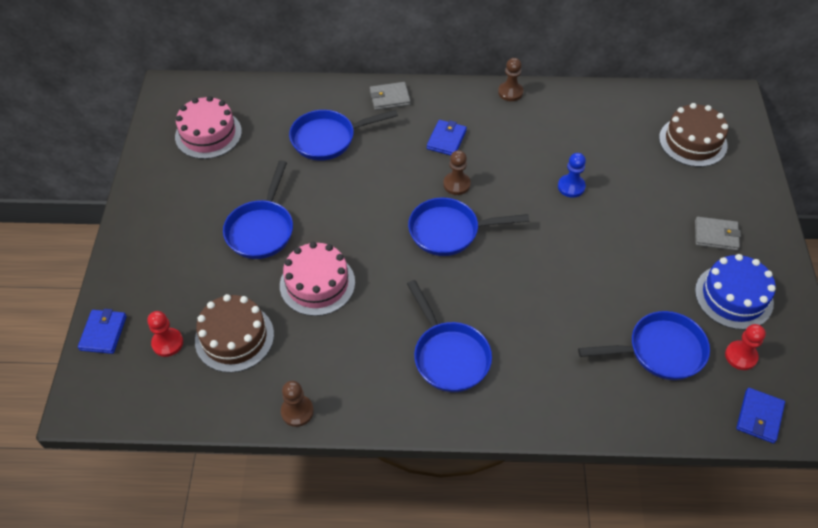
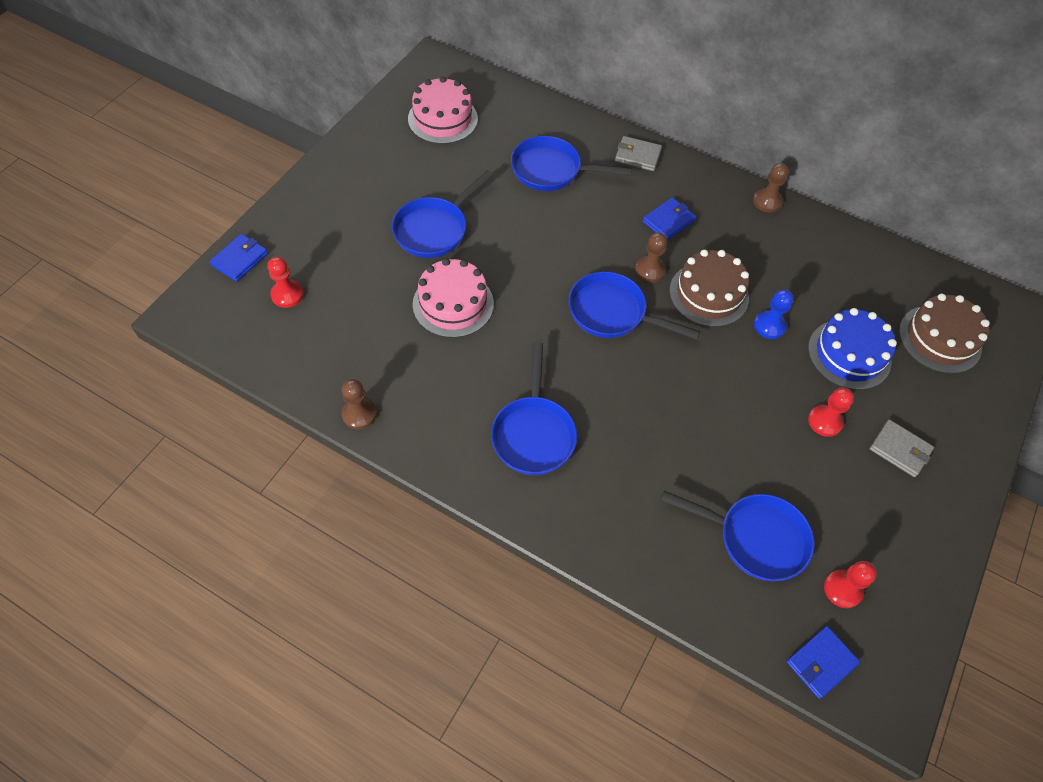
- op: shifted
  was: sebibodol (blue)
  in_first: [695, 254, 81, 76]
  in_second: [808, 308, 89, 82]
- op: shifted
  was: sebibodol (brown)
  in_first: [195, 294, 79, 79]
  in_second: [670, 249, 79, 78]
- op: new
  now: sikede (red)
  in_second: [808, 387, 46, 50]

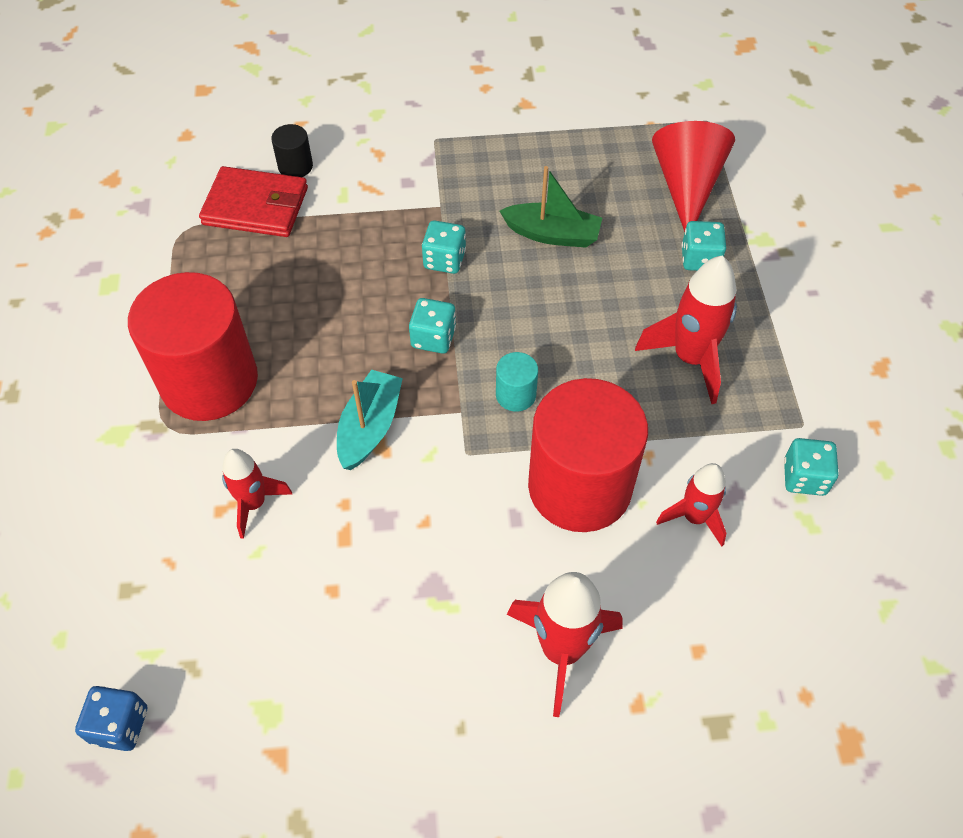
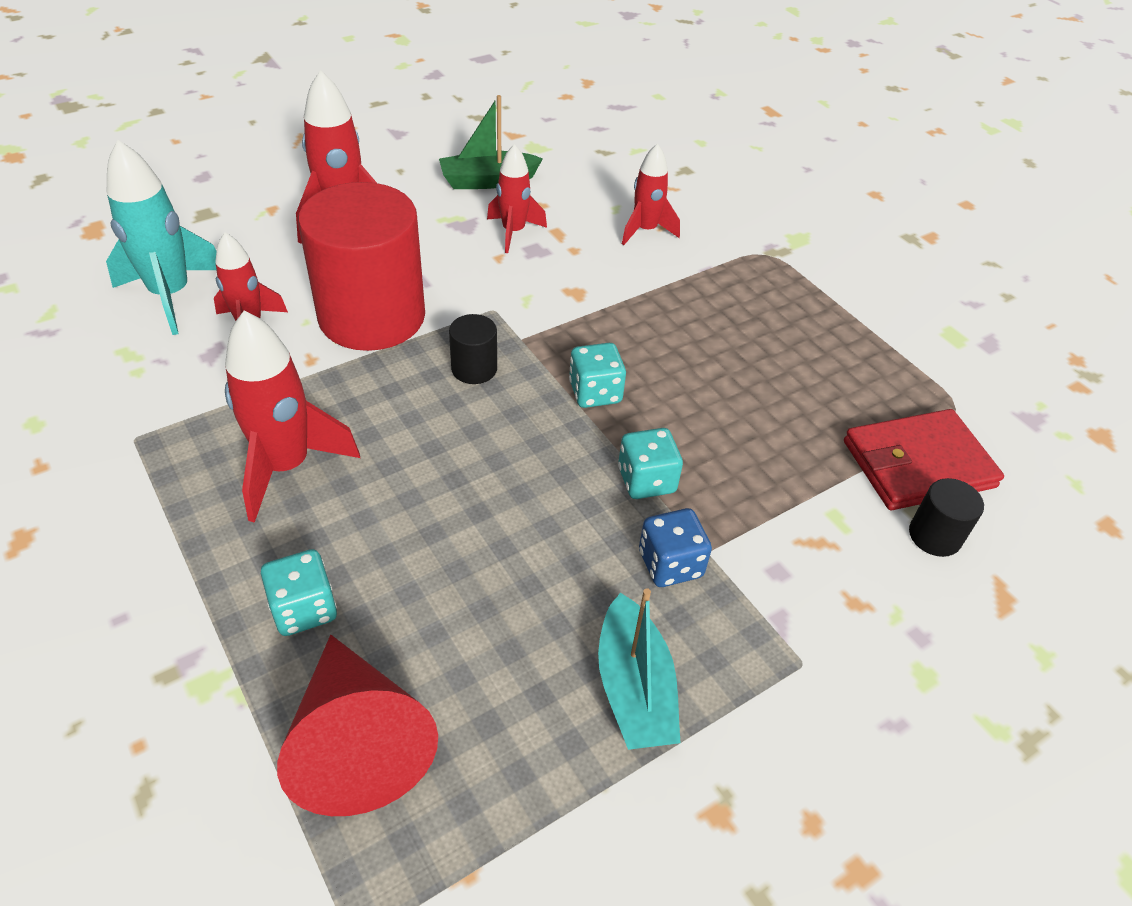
- op: shifted
  was: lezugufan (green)
  in_first: [500, 166, 102, 82]
  in_second: [439, 95, 104, 94]
- op: gone
  was: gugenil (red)
  in_first: [128, 272, 130, 149]
- op: repainted
  was: gugenil (turquoise)
  now: gugenil (black)
  in_first: [496, 352, 42, 60]
  in_second: [449, 314, 48, 70]
- op: shifted
  was: lezugufan (turquoise)
  in_first: [337, 370, 66, 100]
  in_second: [598, 588, 82, 162]
- op: gone
  was: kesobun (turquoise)
  in_first: [784, 438, 55, 58]
- op: shifted
  was: kesobun (blue)
  in_first: [75, 686, 72, 65]
  in_second: [639, 508, 73, 79]
- op: new
  now: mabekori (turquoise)
  in_second: [106, 140, 110, 195]
- op: new
  now: mabekori (red)
  in_second: [487, 144, 60, 109]

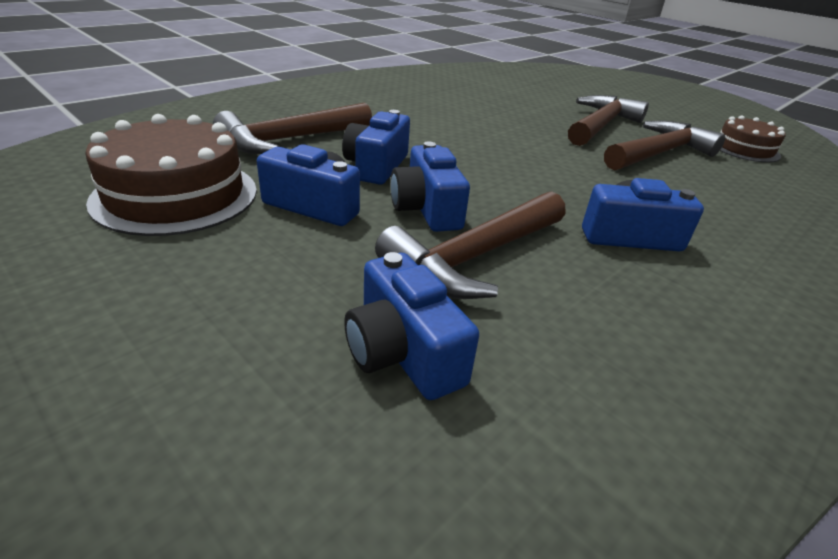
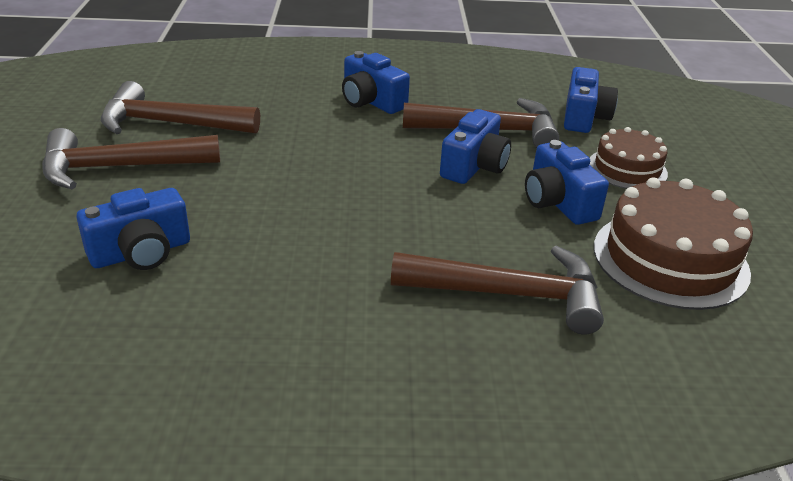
- op: shifted
  was: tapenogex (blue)
  in_first: [342, 110, 68, 75]
  in_second: [76, 188, 114, 82]
- op: shifted
  was: sebibodol (brown)
  in_first: [720, 115, 66, 48]
  in_second: [590, 127, 78, 62]

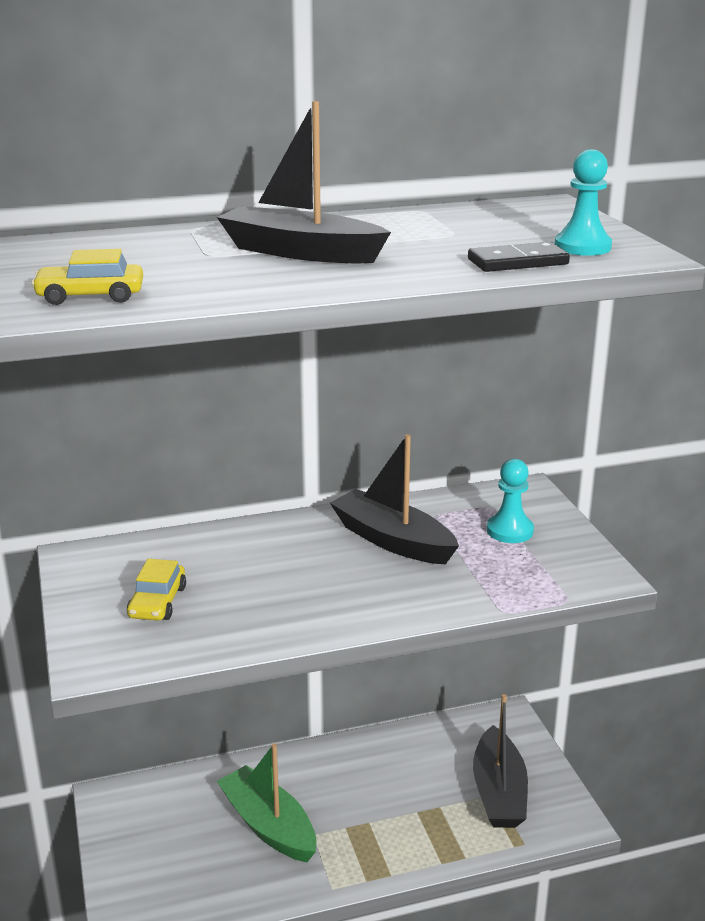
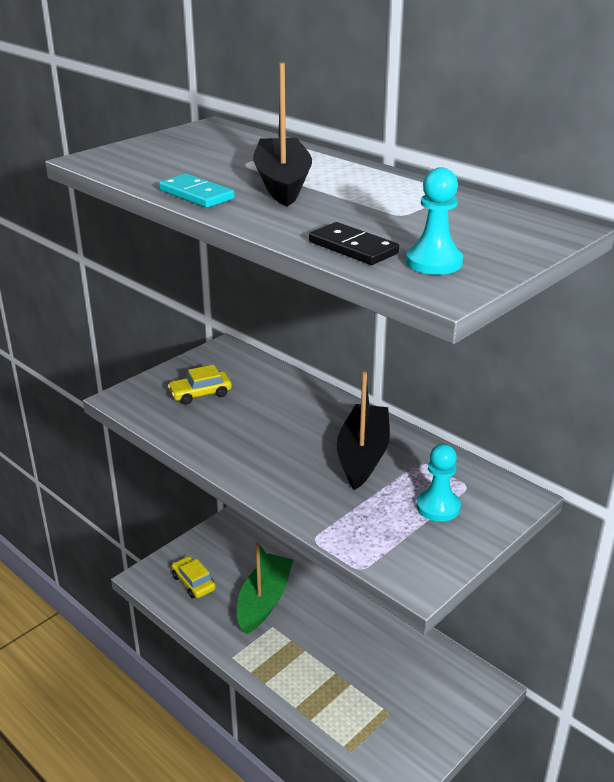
- op: shifted
  was: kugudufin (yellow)
  in_first: [31, 249, 112, 56]
  in_second: [171, 556, 45, 42]
- op: gone
  was: lezugufan (black)
  in_first: [473, 694, 55, 134]
- op: new
  now: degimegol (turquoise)
  in_second: [159, 174, 76, 34]

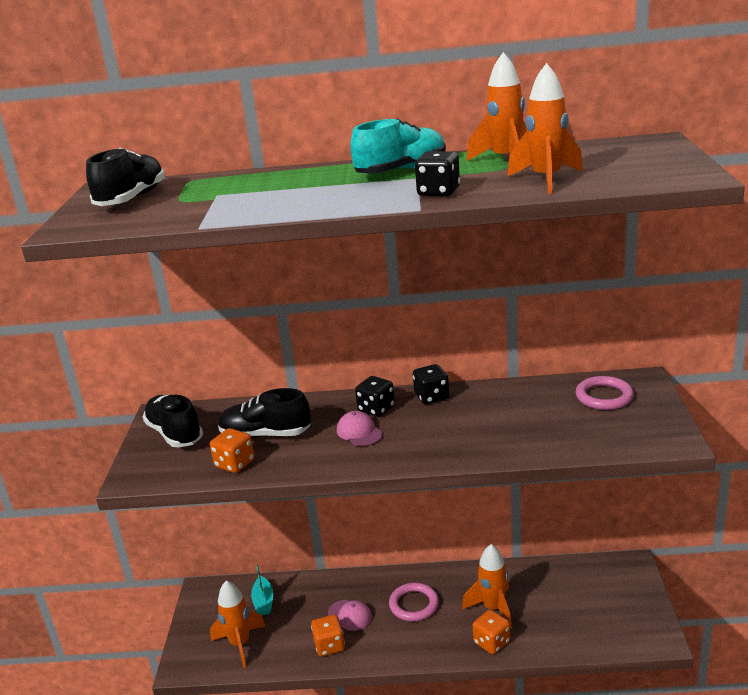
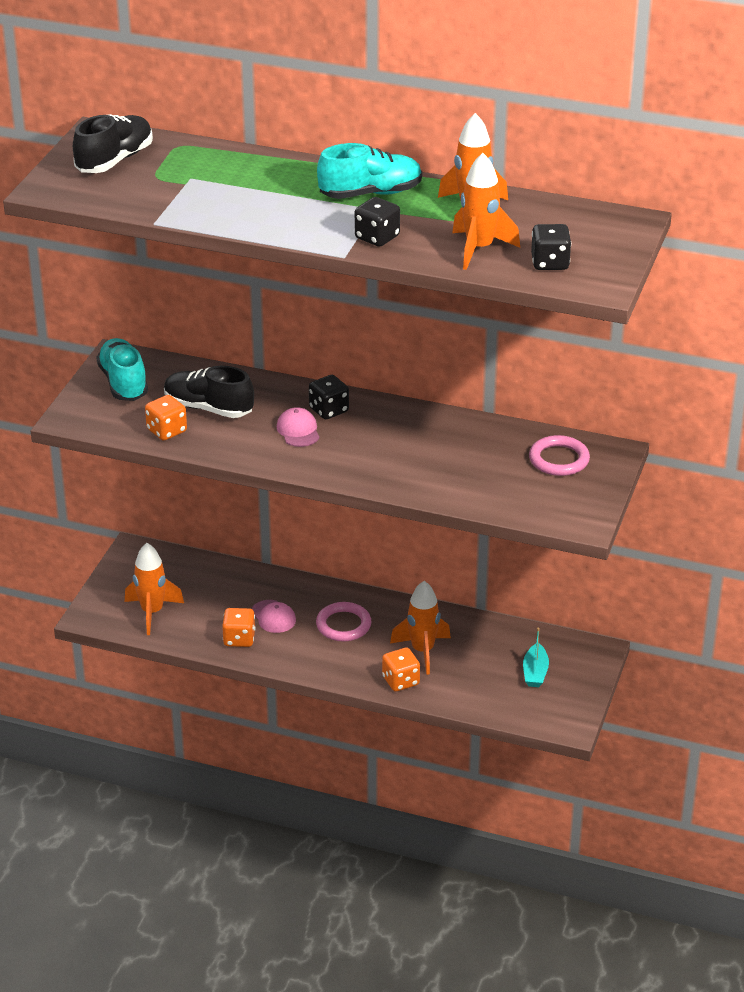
- op: shifted
  was: kesobun (black)
  in_first: [413, 364, 36, 40]
  in_second: [531, 224, 40, 46]
- op: repainted
  was: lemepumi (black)
  now: lemepumi (turquoise)
  in_first: [143, 395, 60, 53]
  in_second: [96, 338, 52, 63]
- op: shifted
  was: lezugufan (turquoise)
  in_first: [251, 563, 22, 52]
  in_second: [523, 628, 26, 59]

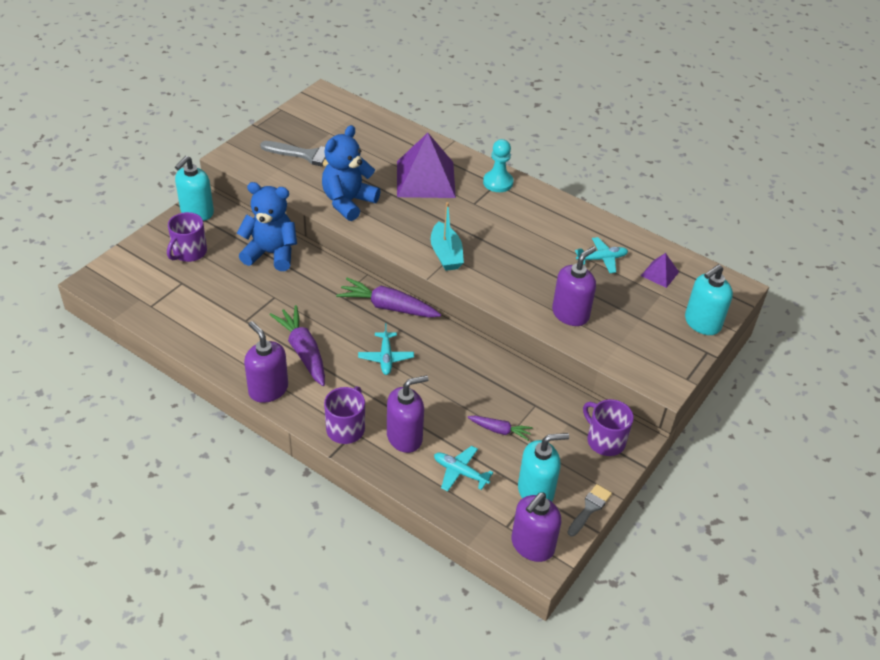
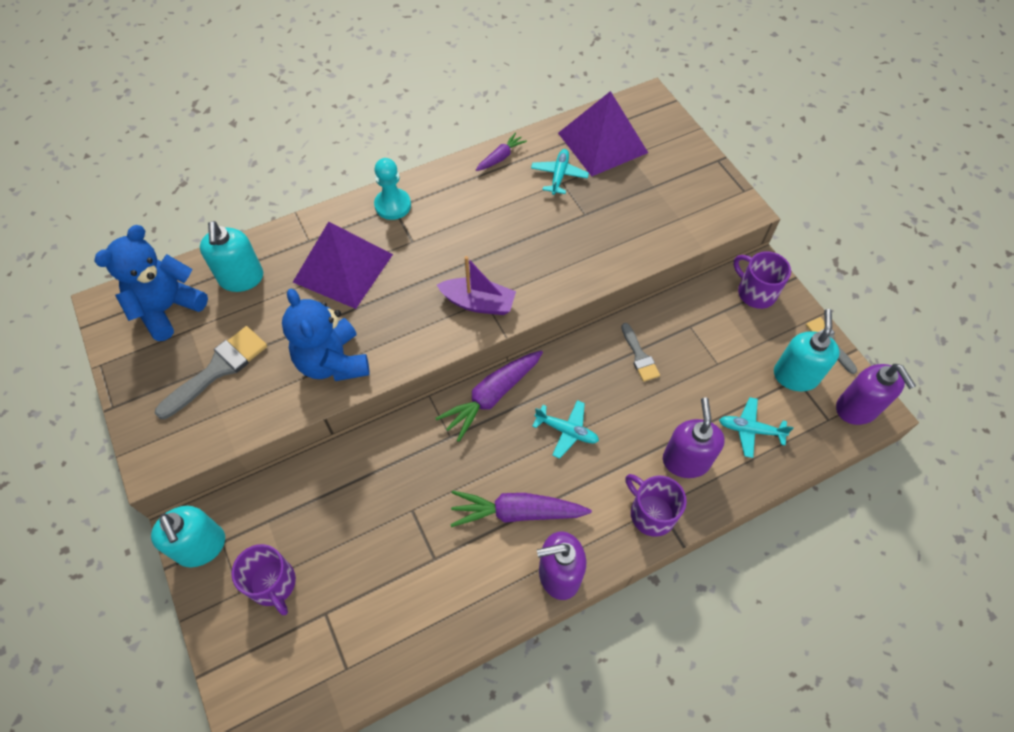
- op: shifted
  was: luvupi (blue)
  in_first: [237, 182, 60, 89]
  in_second: [94, 225, 114, 116]
- op: repainted
  was: lezugufan (turquoise)
  now: lezugufan (purple)
  in_first: [431, 202, 33, 69]
  in_second: [437, 256, 79, 59]
- op: gone
  was: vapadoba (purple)
  in_first: [552, 246, 44, 80]
- op: scaled
  was: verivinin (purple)
  in_first: [641, 253, 38, 35]
  in_second: [558, 91, 90, 85]
  ratio: 2.16
- op: shifted
  was: vapadoba (turquoise)
  in_first: [685, 264, 48, 71]
  in_second: [200, 221, 63, 71]
- op: rotated
  was: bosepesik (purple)
  in_first: [583, 399, 51, 57]
  in_second: [734, 251, 57, 58]
  clockwise: 60
- op: shifted
  was: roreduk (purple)
  in_first: [468, 416, 65, 25]
  in_second: [476, 133, 51, 38]
- op: rotated
  was: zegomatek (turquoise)
  in_first: [434, 446, 59, 46]
  in_second: [719, 397, 75, 61]
  clockwise: 45
- op: new
  now: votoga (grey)
  in_second: [621, 323, 39, 59]

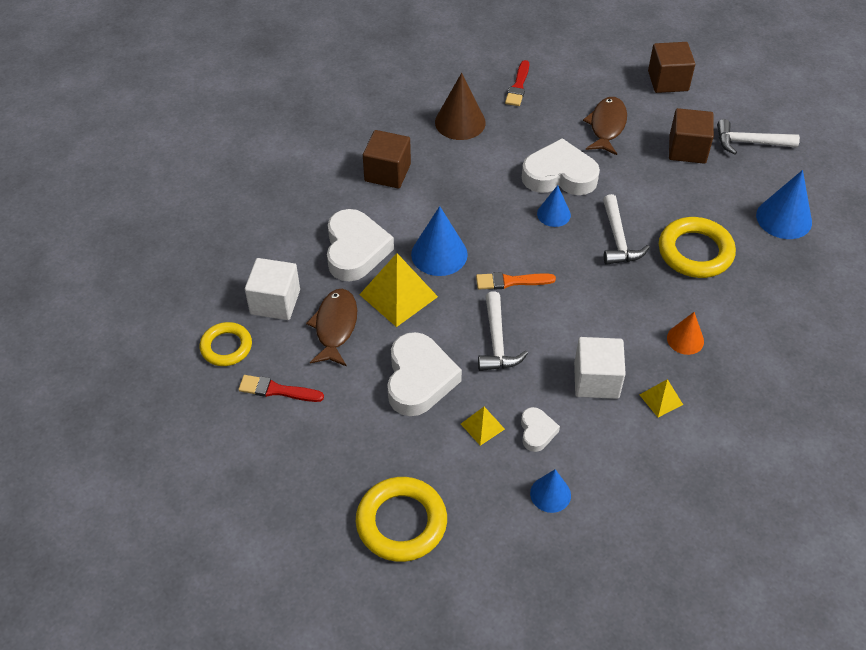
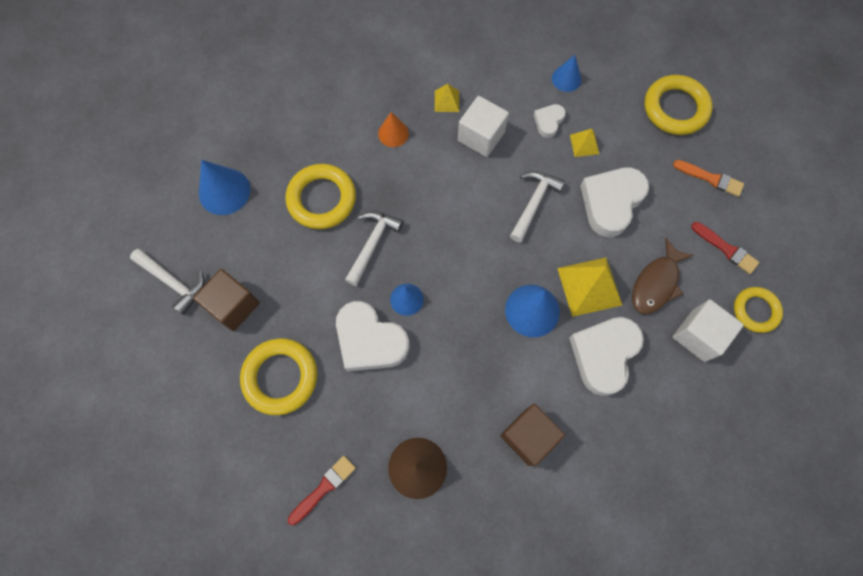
- op: gone
  was: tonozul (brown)
  in_first: [648, 42, 47, 51]
- op: swapped
  was: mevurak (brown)
  now: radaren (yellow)
  in_first: [583, 97, 44, 58]
  in_second: [240, 338, 77, 77]
- op: shifted
  was: votoga (orange)
  in_first: [476, 272, 80, 17]
  in_second: [673, 160, 71, 37]

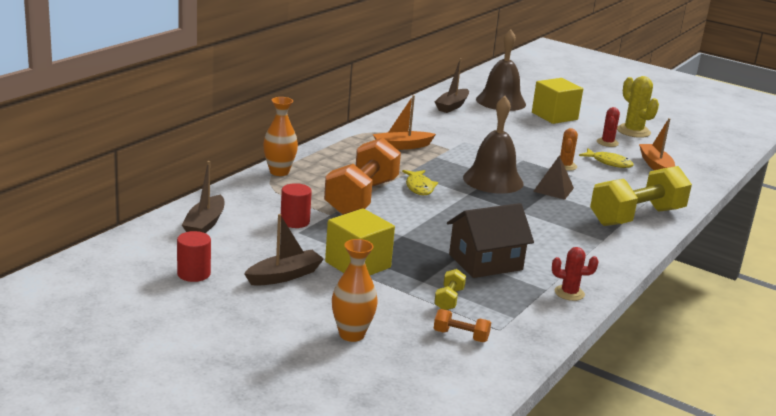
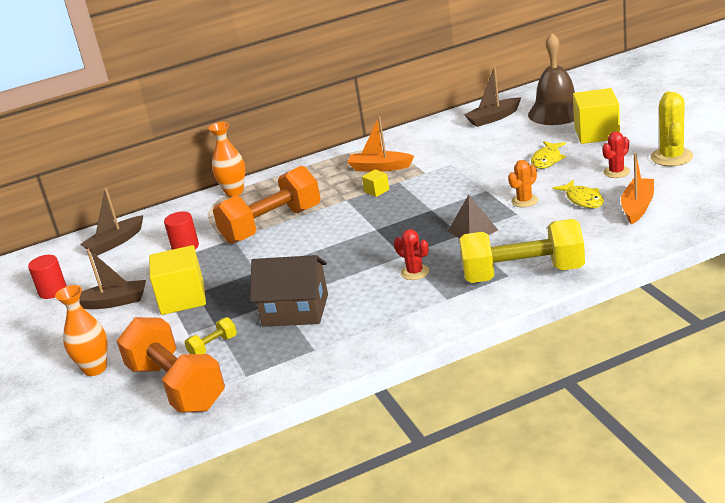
- op: gone
  was: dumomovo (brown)
  in_first: [463, 96, 60, 98]
- op: shifted
  was: mevurak (yellow)
  in_first: [402, 170, 36, 25]
  in_second: [531, 141, 35, 28]
- op: shifted
  was: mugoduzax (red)
  in_first: [552, 247, 46, 54]
  in_second: [394, 229, 35, 51]
- op: scaled
  was: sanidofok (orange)
  in_first: [434, 309, 57, 33]
  in_second: [117, 317, 108, 96]
  ratio: 2.42
- op: new
  now: tonozul (yellow)
  in_second: [362, 169, 27, 28]

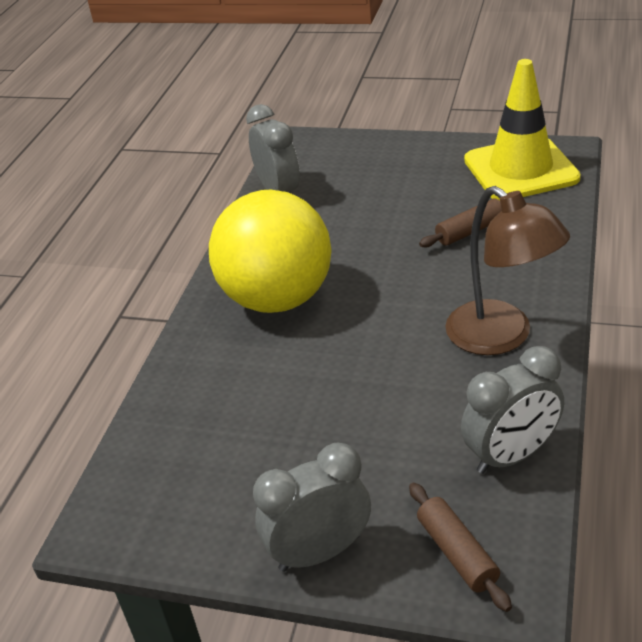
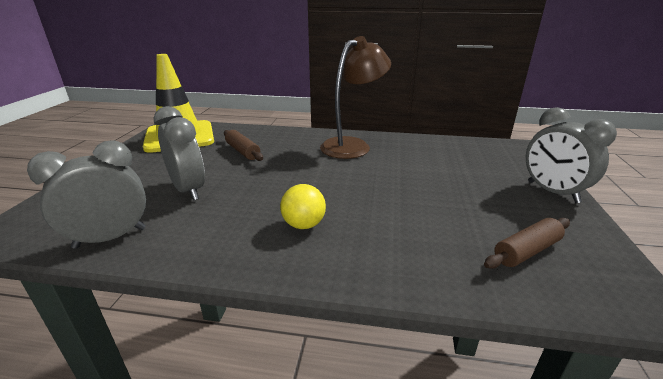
- op: scaled
  was: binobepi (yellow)
  in_first: [209, 190, 123, 123]
  in_second: [280, 184, 46, 45]
  ratio: 0.4
- op: shifted
  was: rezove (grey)
  in_first: [461, 346, 103, 128]
  in_second: [154, 106, 51, 95]
- op: shifted
  was: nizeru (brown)
  in_first: [409, 483, 103, 129]
  in_second: [484, 218, 86, 51]

